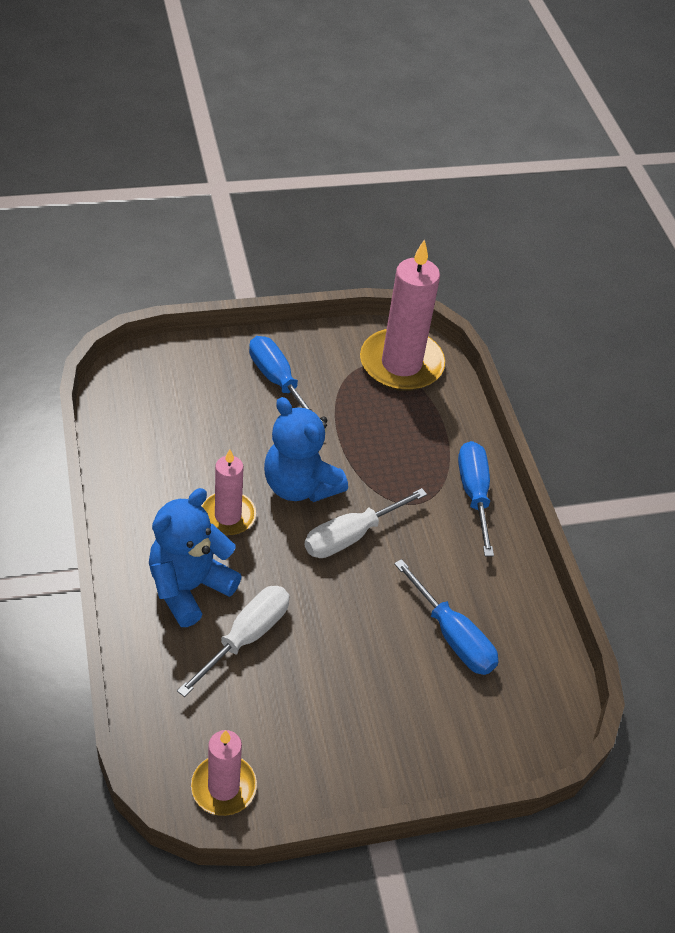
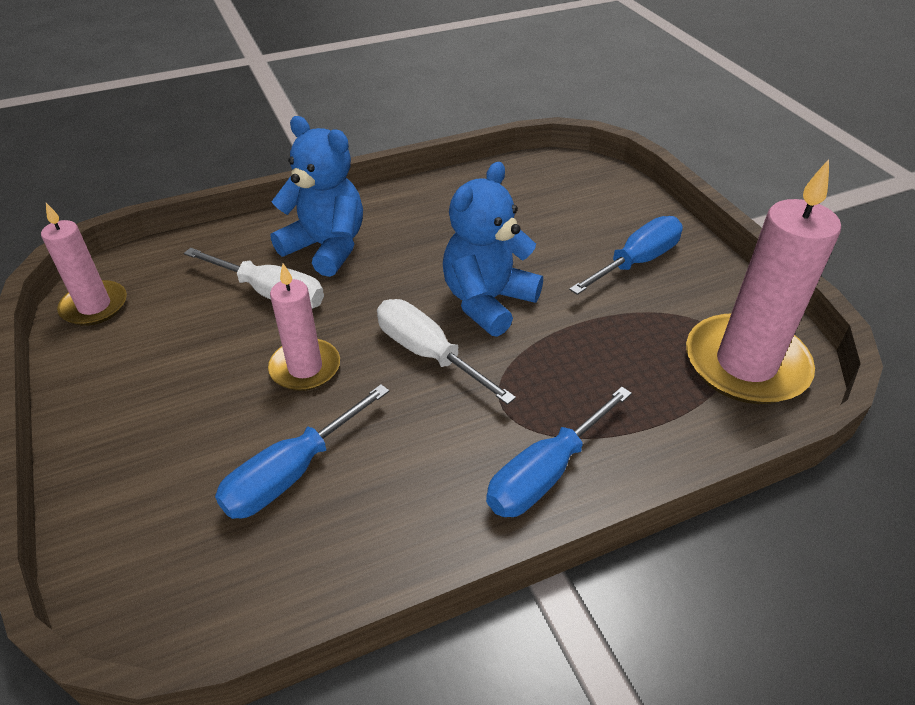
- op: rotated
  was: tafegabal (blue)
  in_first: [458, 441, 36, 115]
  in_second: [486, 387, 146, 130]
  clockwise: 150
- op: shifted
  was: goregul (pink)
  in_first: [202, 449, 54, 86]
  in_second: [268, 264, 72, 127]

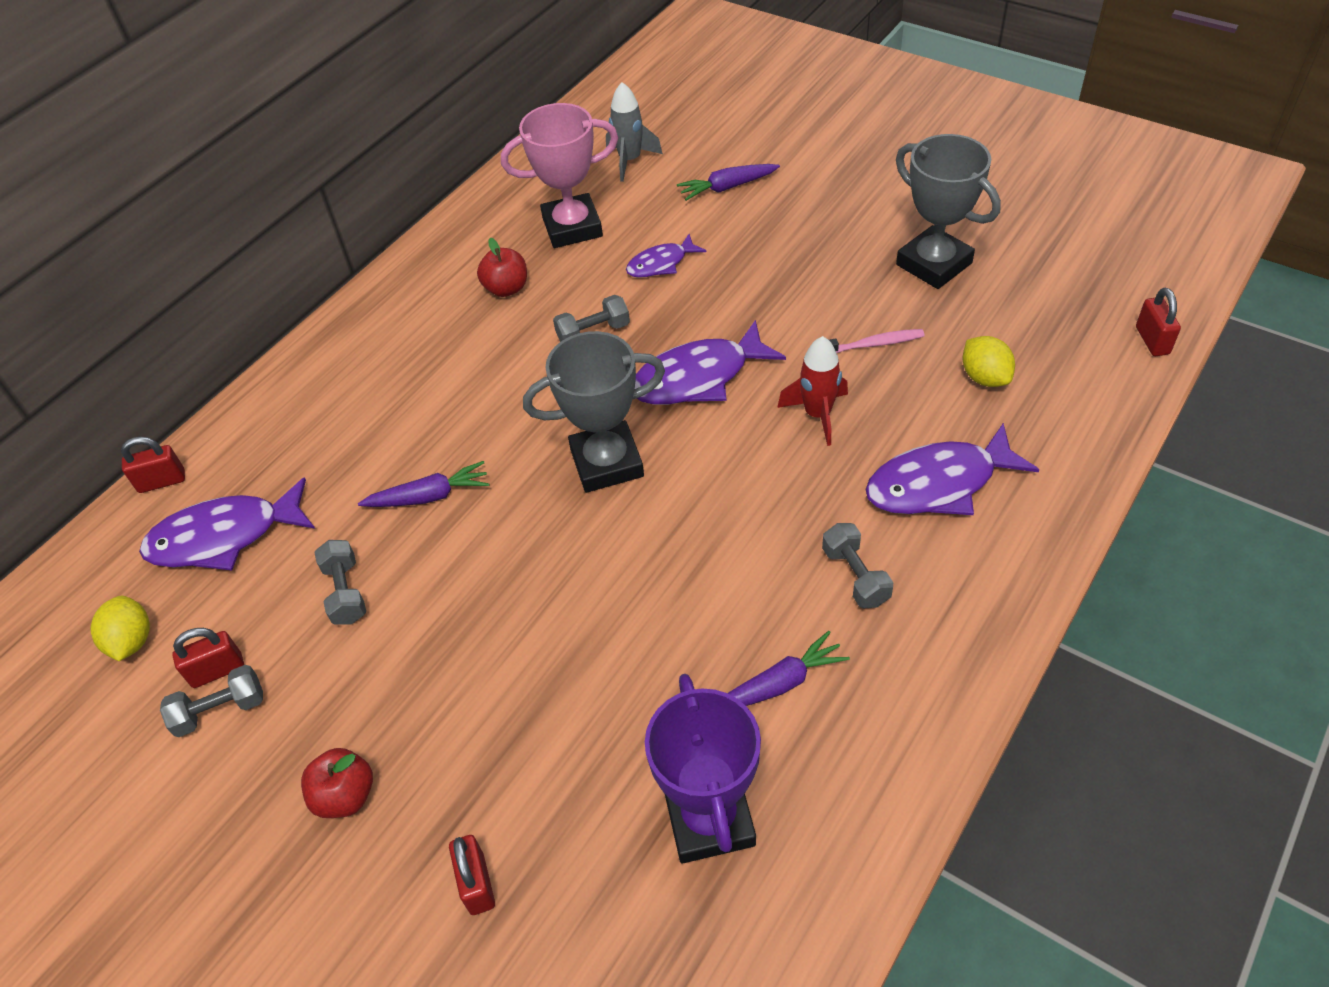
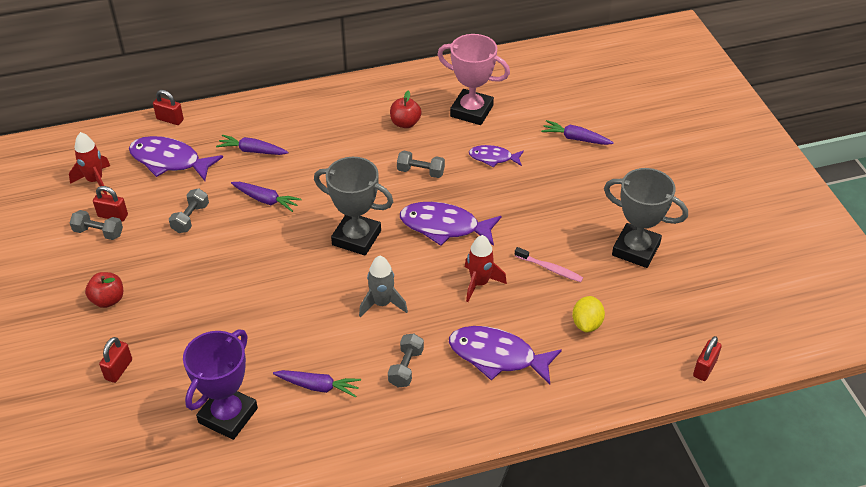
- op: shifted
  was: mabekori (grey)
  in_first: [606, 82, 57, 100]
  in_second: [359, 256, 49, 61]
- op: rotated
  was: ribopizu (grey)
  in_first: [896, 134, 105, 155]
  in_second: [604, 168, 84, 100]
  clockwise: -60
- op: swapped
  was: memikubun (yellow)
  now: mabekori (red)
  in_first: [90, 596, 60, 65]
  in_second: [69, 132, 41, 62]
- op: new
  now: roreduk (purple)
  in_second: [216, 135, 73, 20]

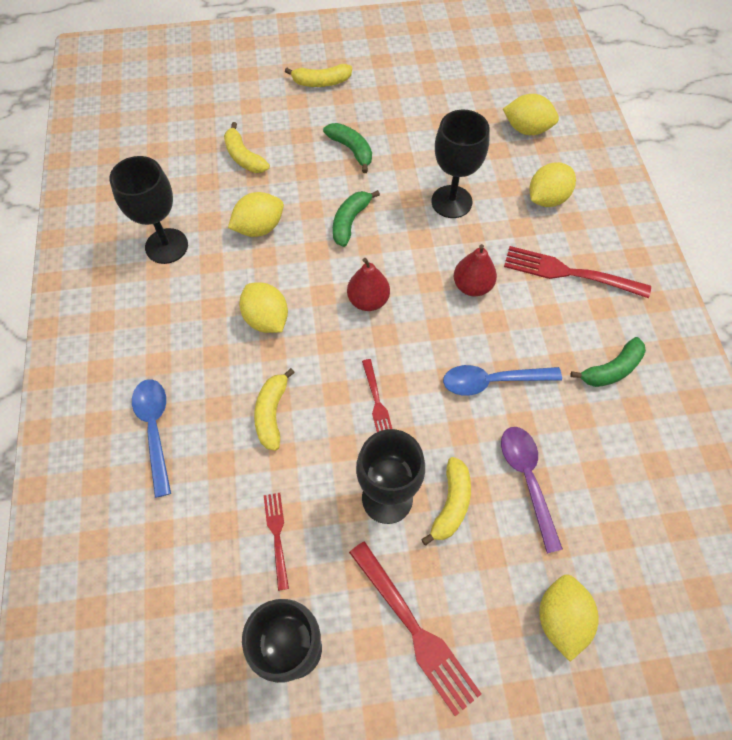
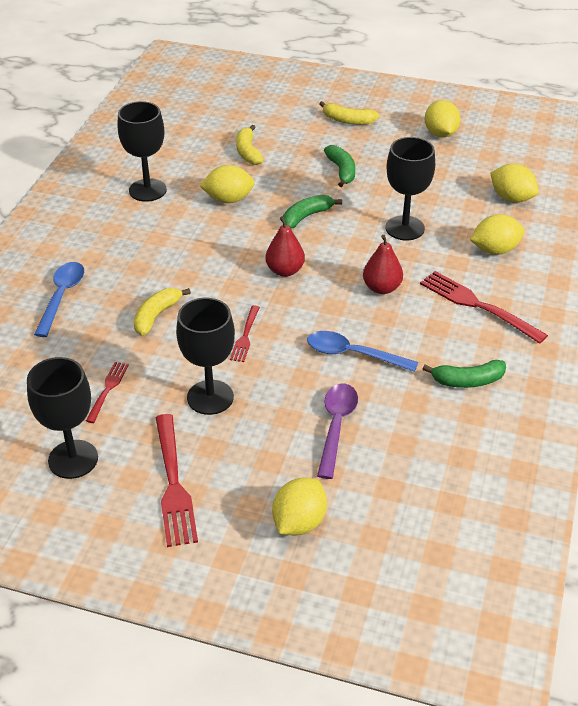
- op: shifted
  was: memikubun (yellow)
  in_first: [239, 282, 49, 51]
  in_second: [425, 100, 35, 38]
- op: gone
  was: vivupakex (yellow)
  in_first: [421, 457, 50, 89]

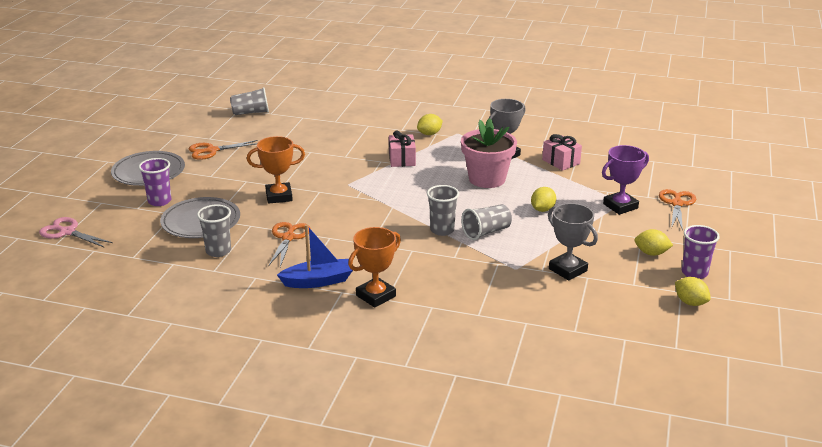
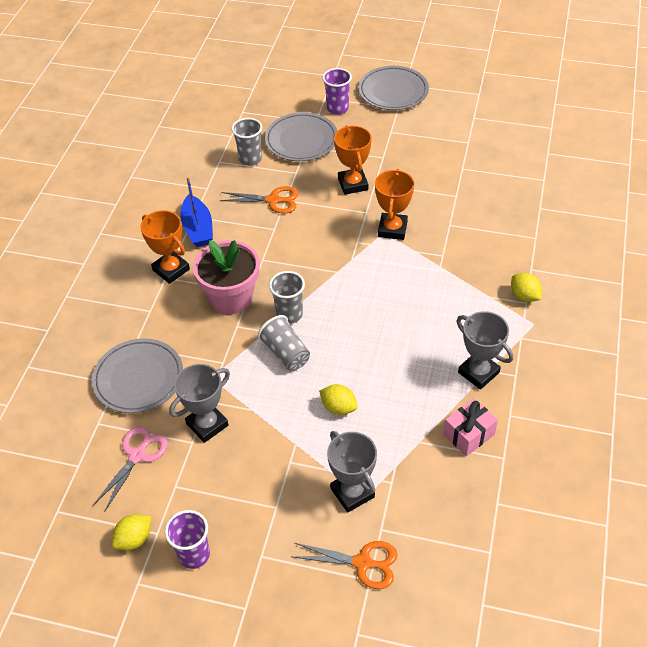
- op: gone
  was: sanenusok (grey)
  in_first: [230, 87, 39, 28]
- op: shifted
  was: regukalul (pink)
  in_first: [461, 118, 56, 70]
  in_second: [193, 240, 66, 74]
- op: gone
  was: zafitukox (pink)
  in_first: [389, 130, 27, 37]
- op: gone
  was: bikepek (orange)
  in_first: [189, 140, 69, 20]
- op: repainted
  was: ribopizu (purple)
  now: ribopizu (grey)
  in_first: [602, 145, 47, 70]
  in_second: [327, 431, 50, 82]
- op: shifted
  was: bikepek (pink)
  in_first: [39, 217, 74, 30]
  in_second: [93, 426, 75, 86]
- op: gone
  was: memikubun (yellow)
  in_first: [635, 229, 38, 27]
- op: new
  now: ribopizu (orange)
  in_second: [375, 169, 39, 71]
- op: new
  now: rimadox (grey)
  in_second: [92, 338, 91, 75]

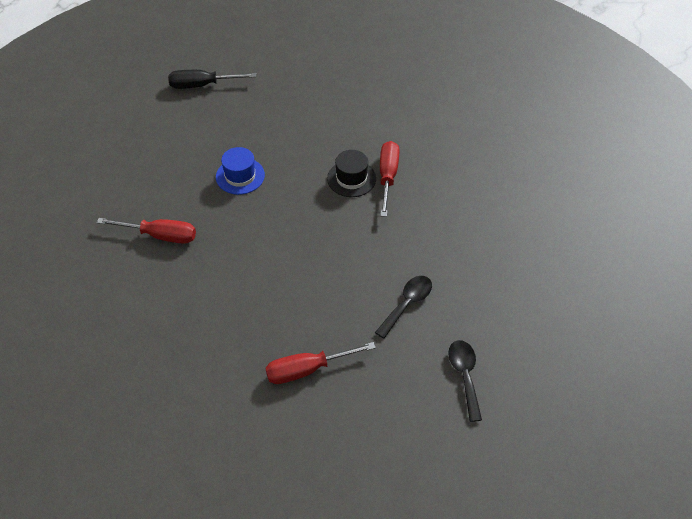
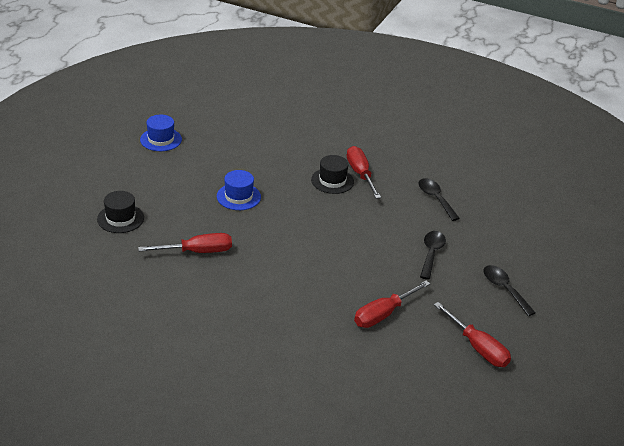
- op: swapped
  was: tafegabal (black)
  now: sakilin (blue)
  in_first: [168, 70, 88, 19]
  in_second: [140, 115, 42, 36]
- op: new
  now: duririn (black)
  in_second: [418, 178, 42, 43]
- op: new
  now: sakilin (black)
  in_second: [97, 191, 47, 42]
- op: new
  now: tafegabal (red)
  in_second: [434, 302, 77, 65]

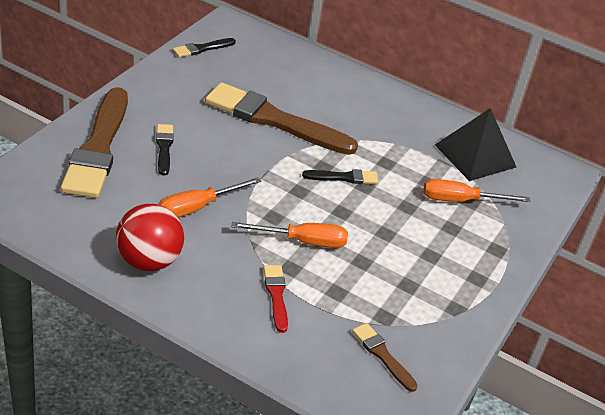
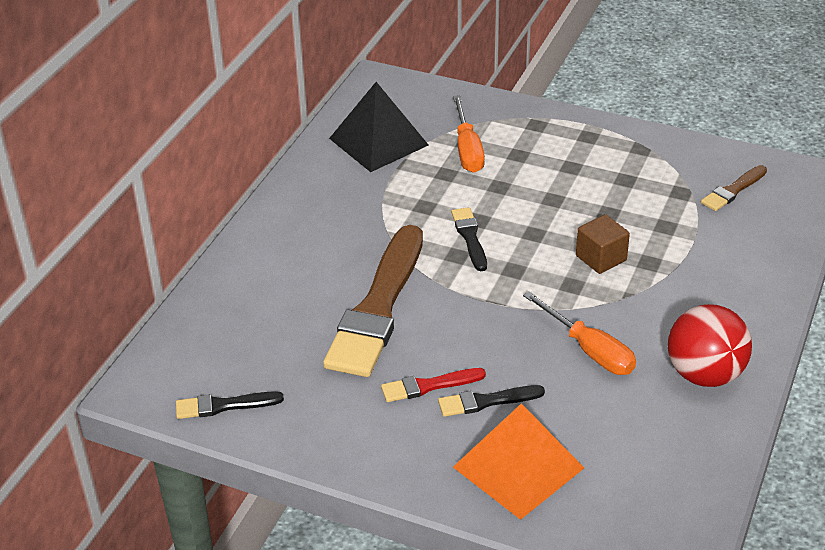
- op: rotated
  was: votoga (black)
  in_first: [173, 38, 63, 20]
  in_second: [176, 391, 108, 28]
  clockwise: 120
- op: swapped
  was: votoga (brown)
  now: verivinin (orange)
  in_first: [61, 87, 67, 111]
  in_second: [453, 403, 131, 117]
- op: swapped
  was: tafegabal (orange)
  now: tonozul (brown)
  in_first: [231, 222, 117, 26]
  in_second: [576, 214, 54, 60]
- op: shifted
  was: votoga (red)
  in_first: [263, 265, 25, 68]
  in_second: [381, 368, 105, 34]

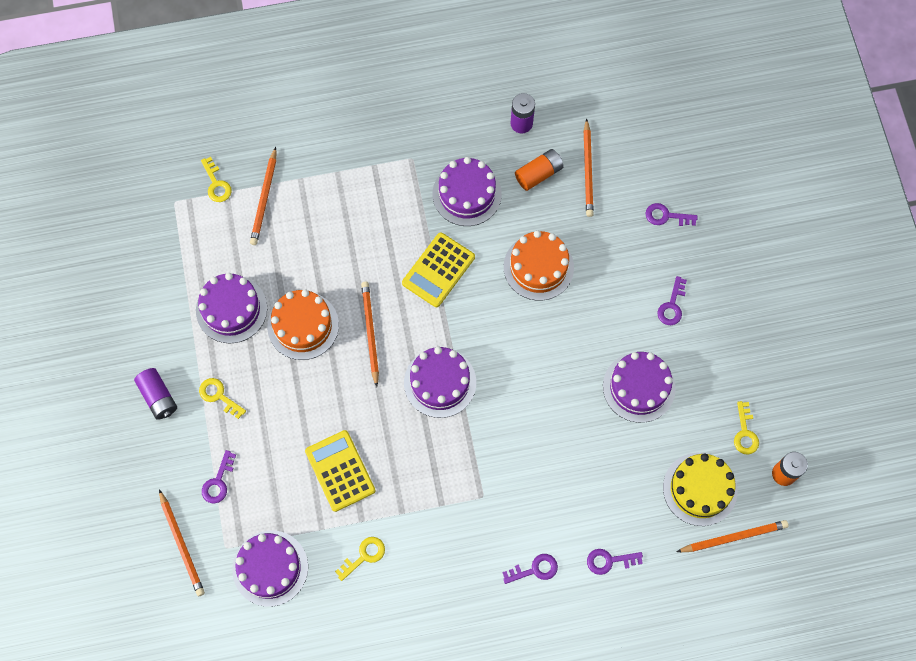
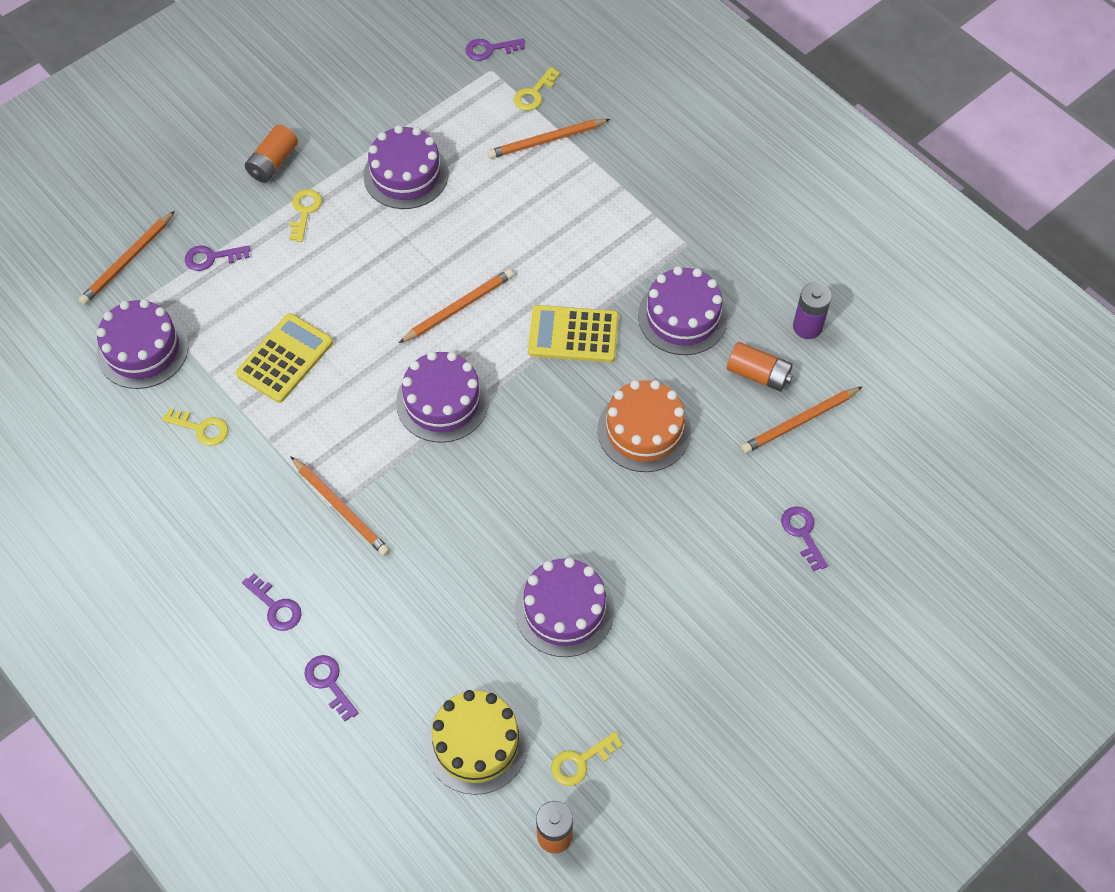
- op: shifted
  was: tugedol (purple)
  in_first: [657, 276, 30, 49]
  in_second: [466, 39, 59, 22]
- op: gone
  was: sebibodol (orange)
  in_first: [267, 290, 72, 70]
- op: repainted
  was: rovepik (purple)
  now: rovepik (orange)
  in_first: [134, 368, 43, 52]
  in_second: [245, 125, 53, 58]
- op: shifted
  was: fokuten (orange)
  in_first: [676, 520, 113, 32]
  in_second: [290, 456, 100, 100]

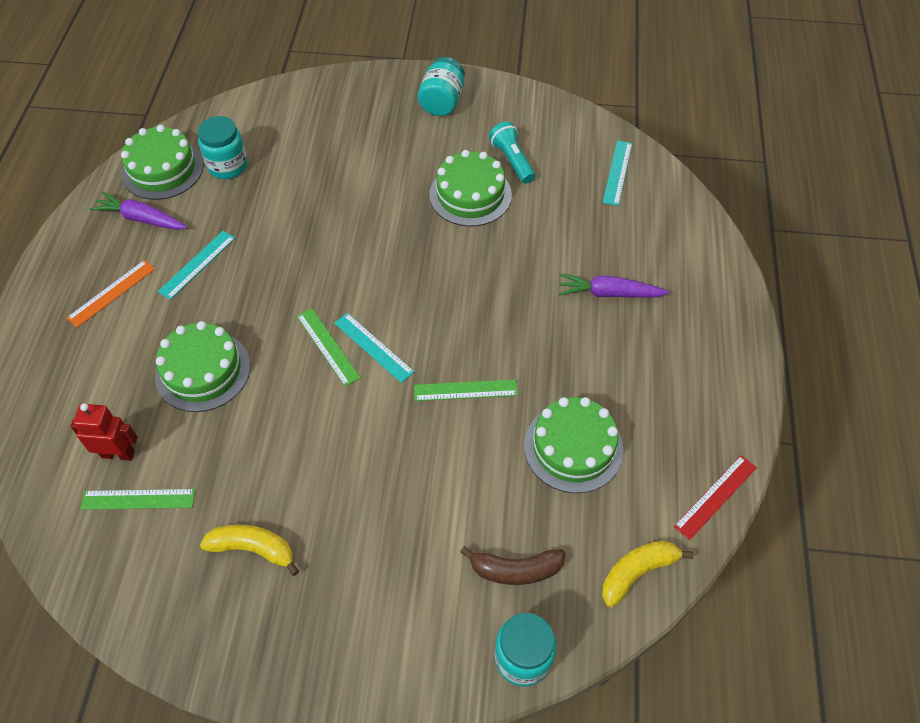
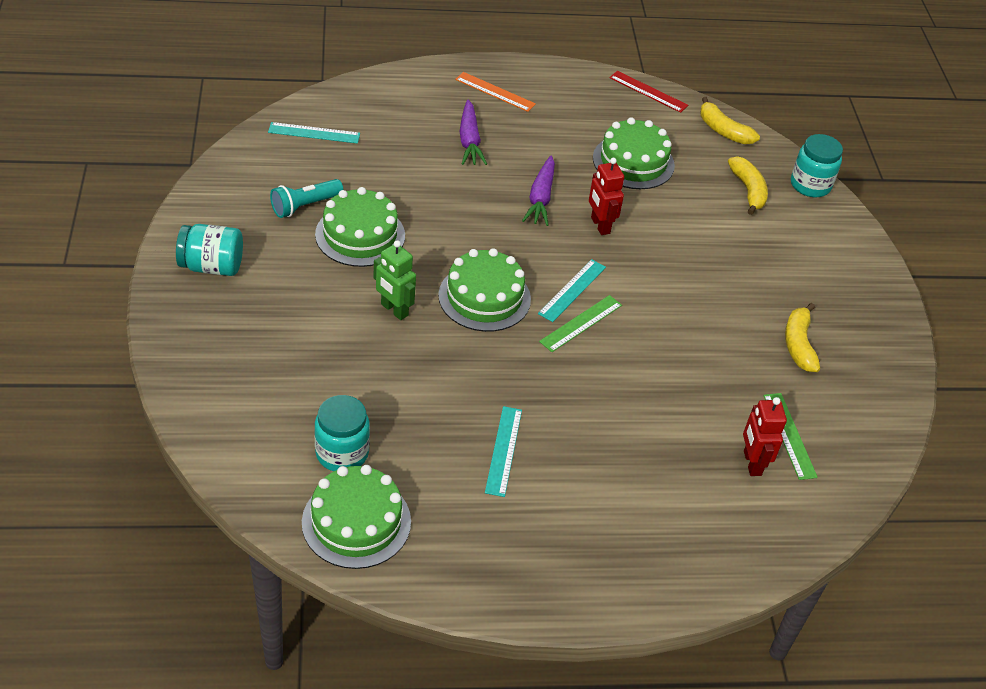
- op: shifted
  was: roreduk (purple)
  in_first: [90, 192, 97, 38]
  in_second: [522, 156, 33, 70]
- op: rotated
  was: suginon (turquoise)
  in_first: [158, 231, 77, 69]
  in_second: [485, 406, 37, 91]
  clockwise: 75
- op: shifted
  was: suginon (orange)
  in_first: [67, 260, 88, 68]
  in_second: [455, 72, 81, 40]
- op: shifted
  was: sebibodol (green)
  in_first: [155, 321, 95, 91]
  in_second: [438, 248, 93, 84]
- op: swapped
  was: suginon (green)
  now: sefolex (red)
  in_first: [414, 379, 104, 22]
  in_second: [589, 158, 35, 77]
- op: repainted
  was: vivupakex (brown)
  now: vivupakex (yellow)
  in_first: [460, 546, 106, 39]
  in_second: [728, 156, 40, 59]
- op: new
  now: sefolex (green)
  in_second: [373, 240, 43, 80]

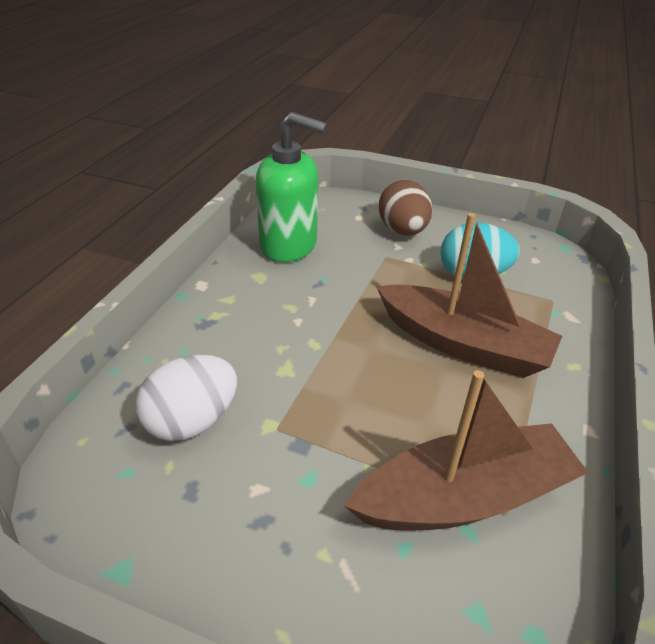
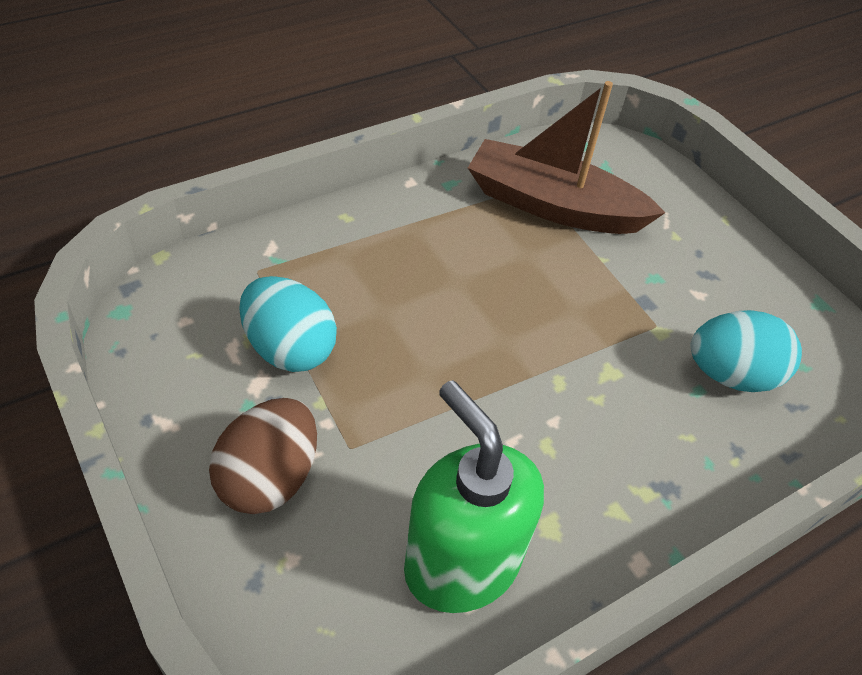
- op: gone
  was: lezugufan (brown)
  in_first: [376, 213, 186, 165]
- op: repainted
  was: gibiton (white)
  now: gibiton (turquoise)
  in_first: [136, 355, 101, 86]
  in_second: [690, 310, 112, 82]

